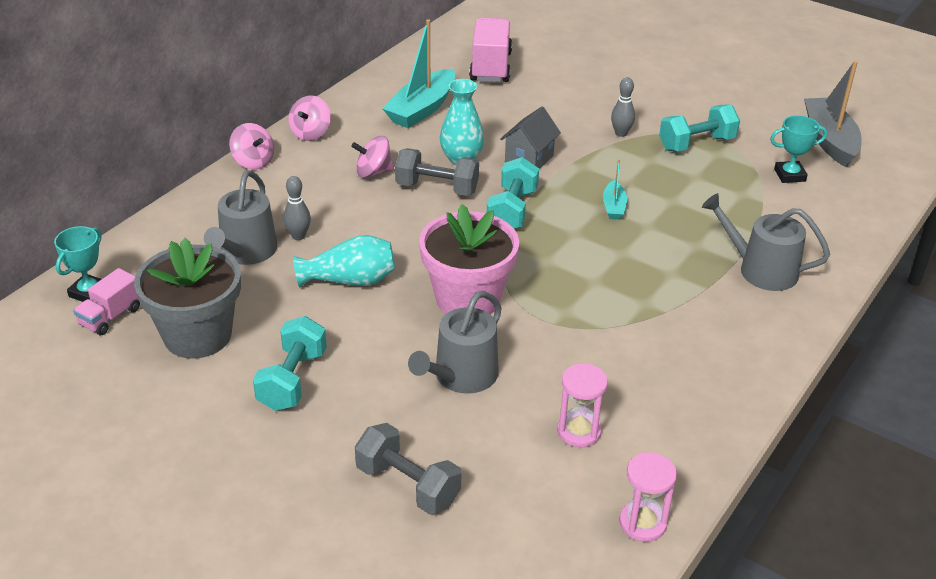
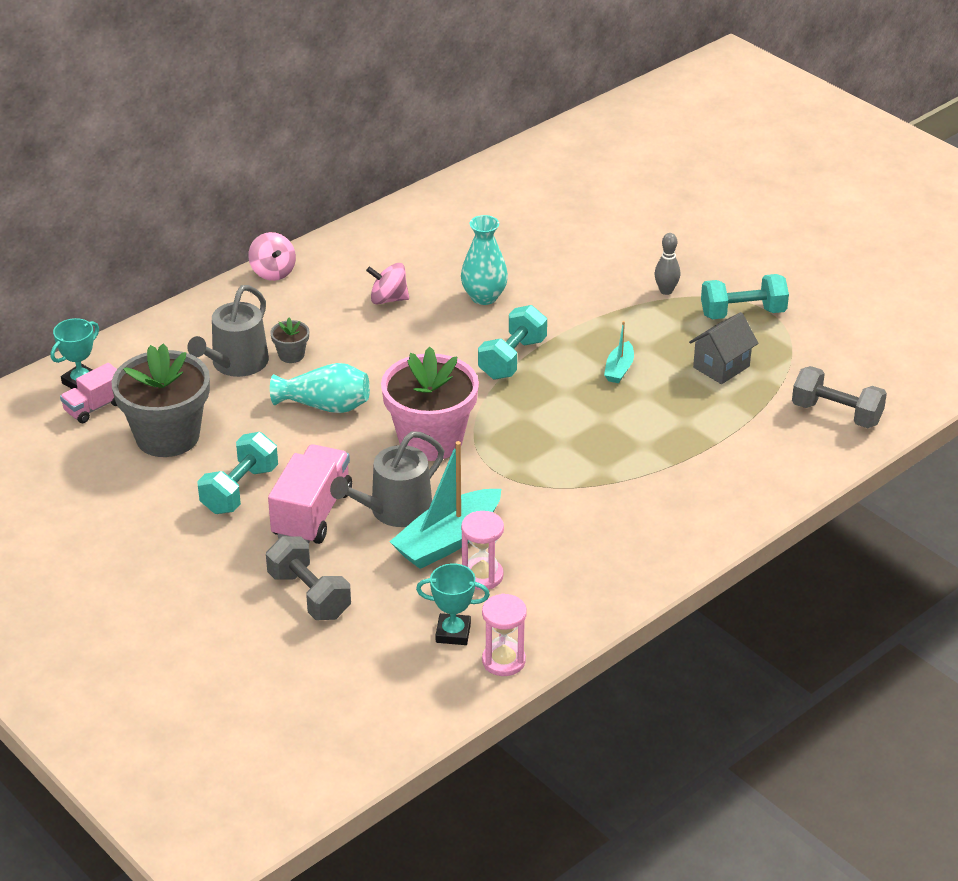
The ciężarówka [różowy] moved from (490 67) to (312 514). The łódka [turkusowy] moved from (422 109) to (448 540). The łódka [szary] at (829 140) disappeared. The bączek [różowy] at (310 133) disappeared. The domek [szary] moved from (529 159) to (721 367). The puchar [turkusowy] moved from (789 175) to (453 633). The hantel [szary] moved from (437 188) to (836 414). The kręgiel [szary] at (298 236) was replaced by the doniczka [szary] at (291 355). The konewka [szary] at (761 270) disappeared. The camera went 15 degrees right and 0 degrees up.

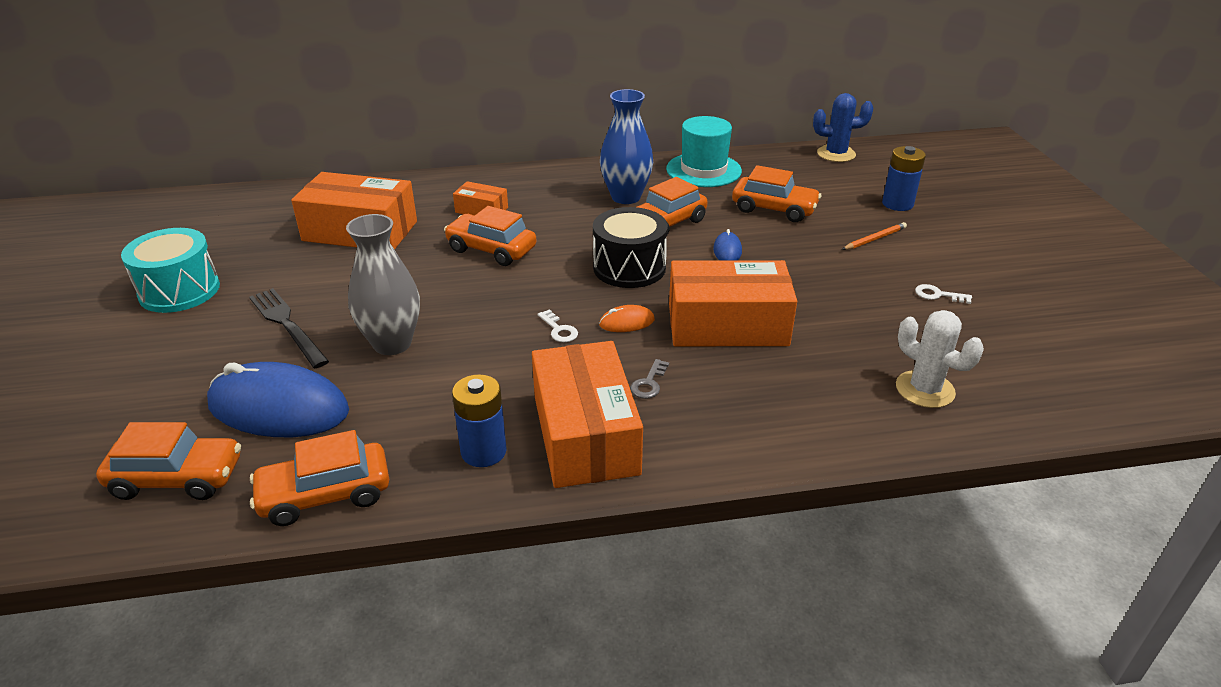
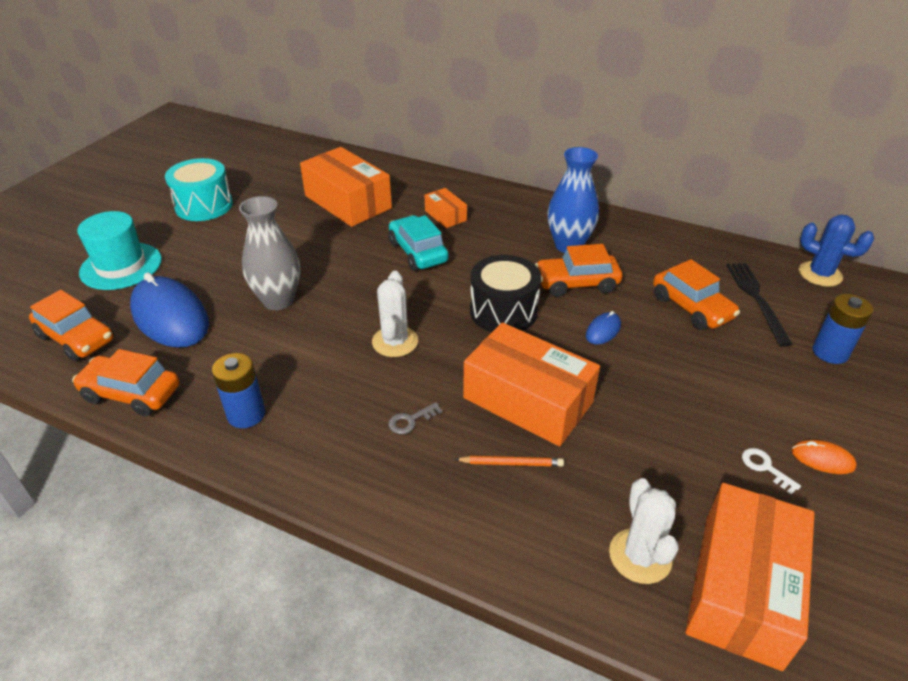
The kapelusz [turkusowy] moved from (703 170) to (121 266). The samochód [pomarańczowy] at (491 249) became the samochód [turkusowy] at (418 252). The ołówek [pomarańczowy] moved from (874 239) to (511 463). The widelec [czarny] moved from (287 325) to (756 299). The myszka [pomarańczowy] moved from (626 322) to (822 459). The klucz [biały] at (559 330) was replaced by the kaktus [biały] at (395 342). The pudełko [pomarańczowy] moved from (585 434) to (741 589). The camera went 35 degrees right and 5 degrees up.

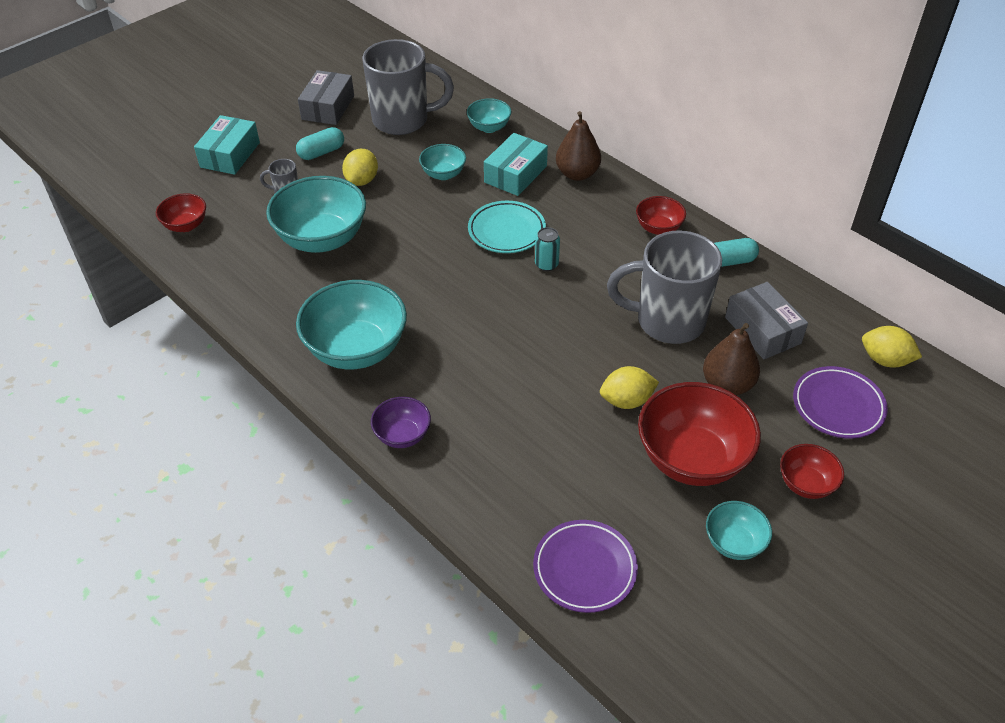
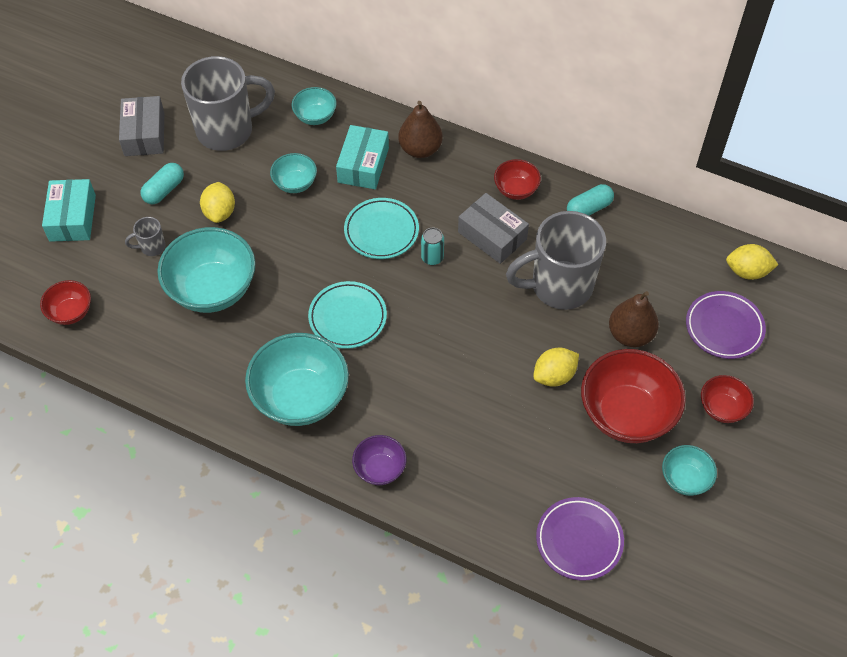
The pudełko [szary] moved from (762 330) to (492 235). The talerz [turkusowy] at (347 317) appeared. The camera went 20 degrees left and 10 degrees up.

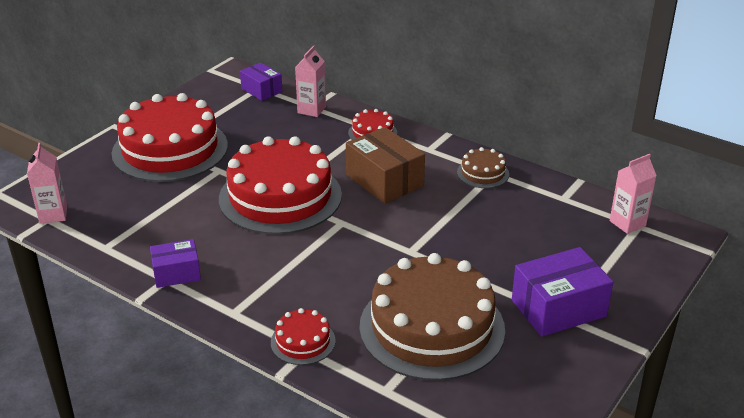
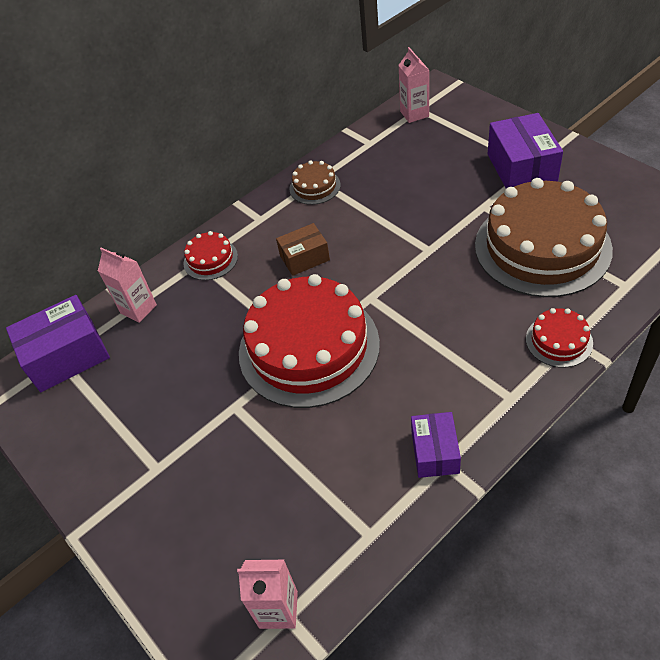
The pudełko [fioletowy] at (261 90) changed to 1.65 times the size. The tort [czerwony] at (170 149) disappeared. The pudełko [brązowy] at (384 180) changed to 0.61 times the size. The camera went 70 degrees left and 15 degrees up.

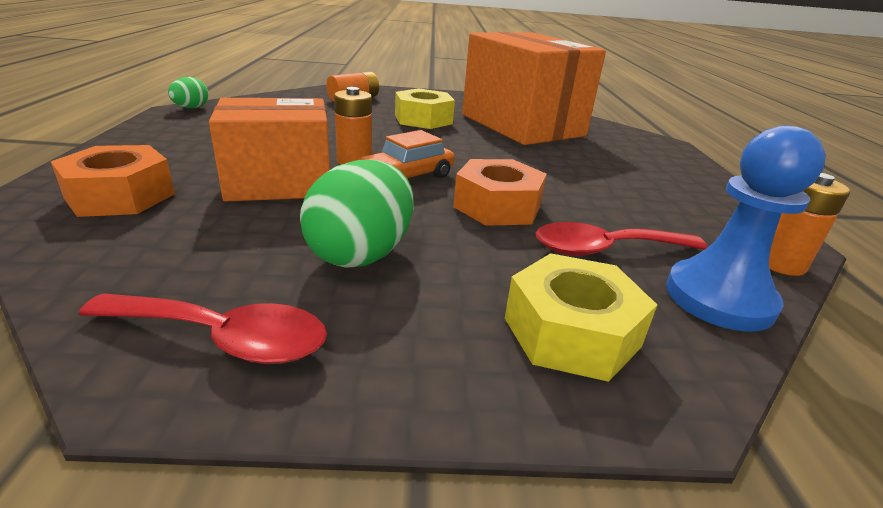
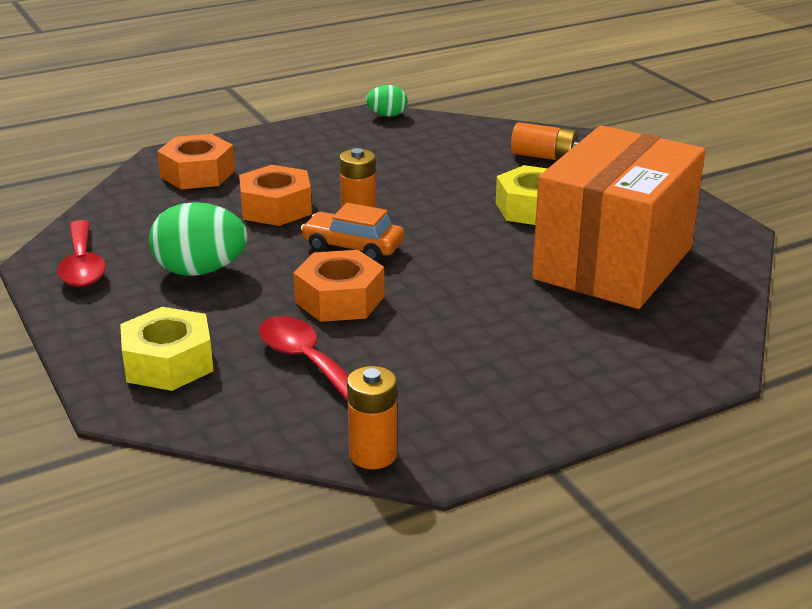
The pudełko [pomarańczowy] at (279 183) was replaced by the nakrętka [pomarańczowy] at (276 208). The pionek [niebieski] at (719 298) disappeared. The camera went 65 degrees right and 0 degrees up.

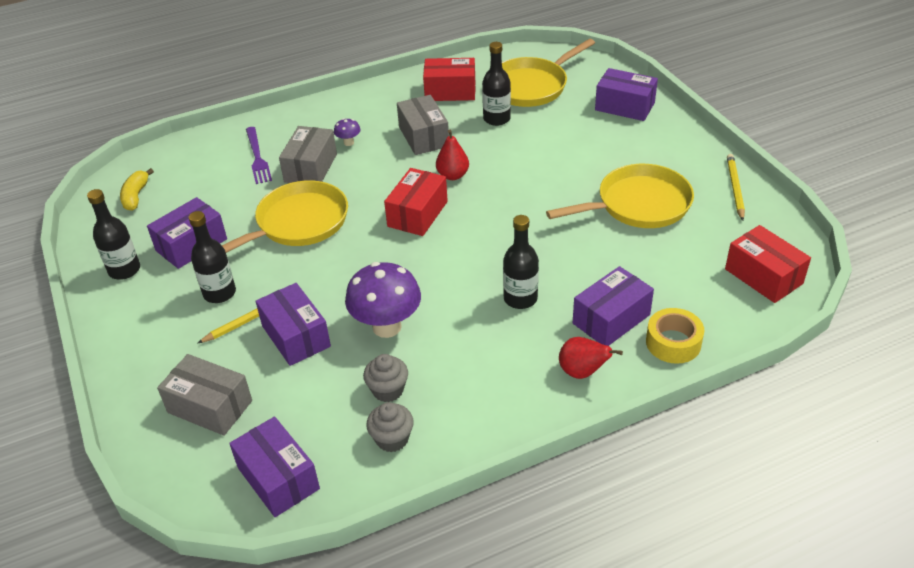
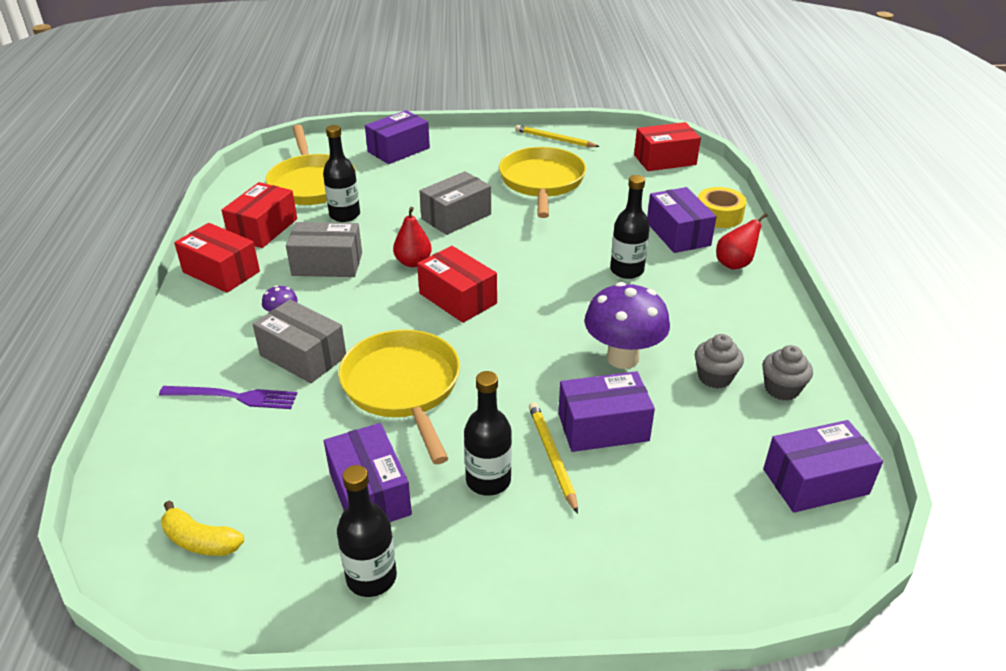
The pudełko [szary] moved from (210 406) to (456 216). The pudełko [czerwony] at (221 272) appeared. The camera went 70 degrees left and 5 degrees down.

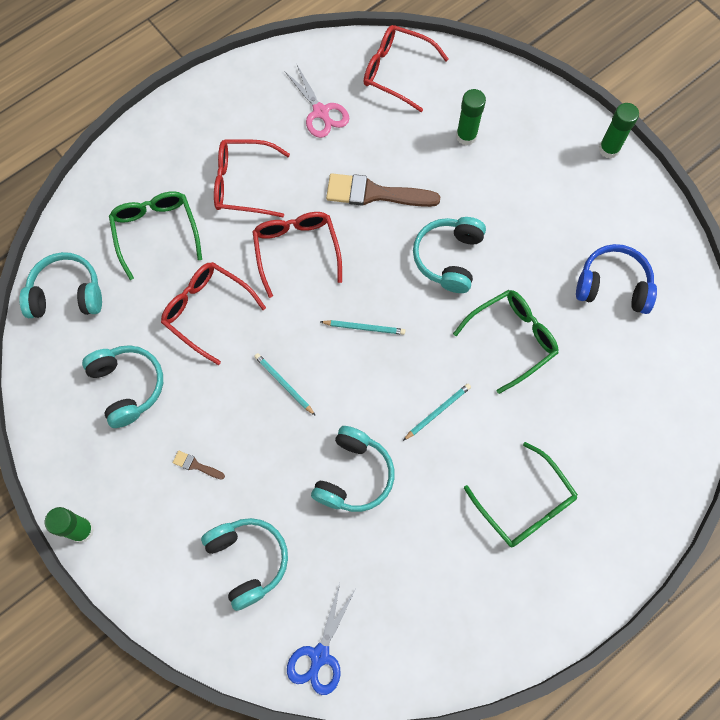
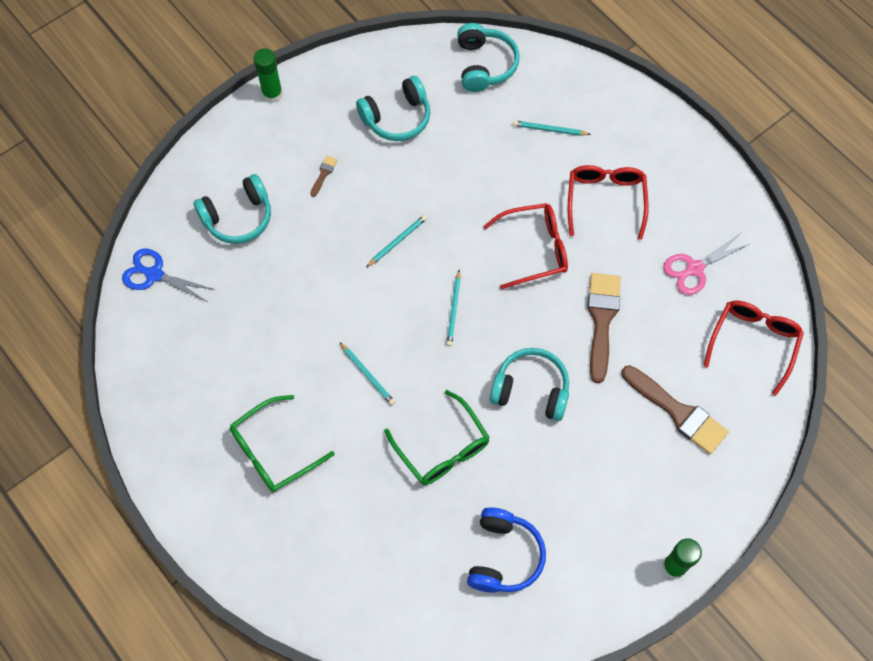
The klej w sztyfcie [zielony] at (466 136) was replaced by the pędzel [brązowy] at (678 412). The okulary [zielony] at (156 232) was replaced by the ołówek [turkusowy] at (549 130). The okulary [czerwony] at (207 311) disappeared. The słuchawki [turkusowy] at (353 475) disappeared. The camera went 90 degrees right and 5 degrees down.

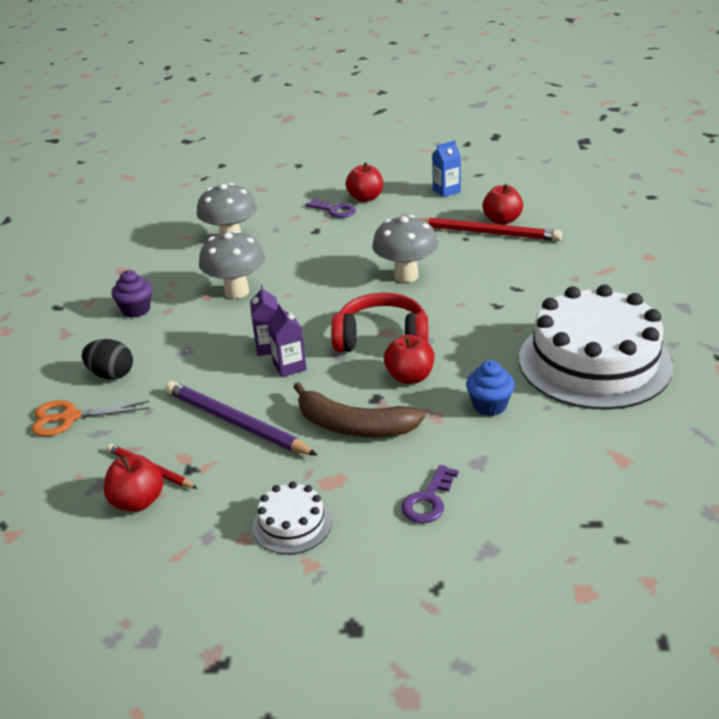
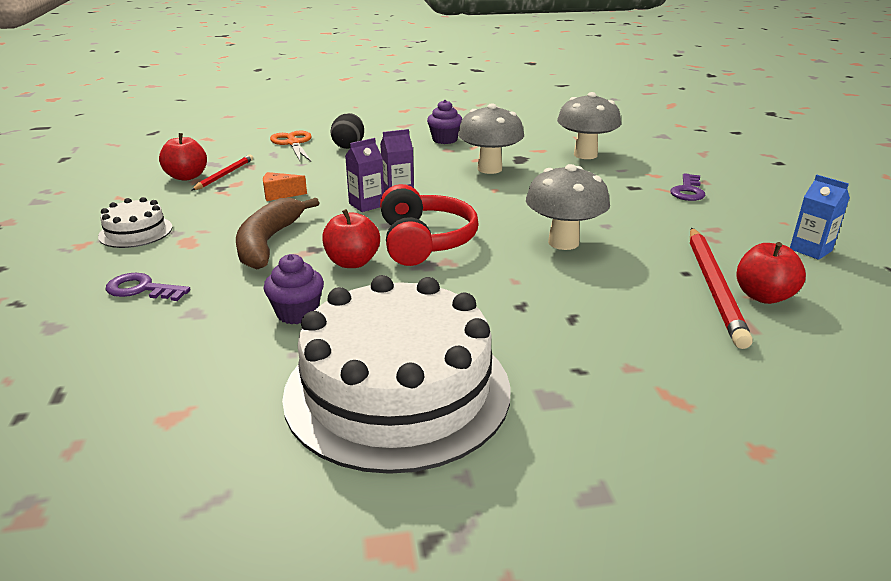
The jabłko [czerwony] at (365 198) disappeared. The muffinka [niebieski] at (489 405) became the muffinka [fioletowy] at (297 313). The ołówek [fioletowy] at (236 423) was replaced by the ser [pomarańczowy] at (280 195). The camera went 75 degrees right and 5 degrees down.

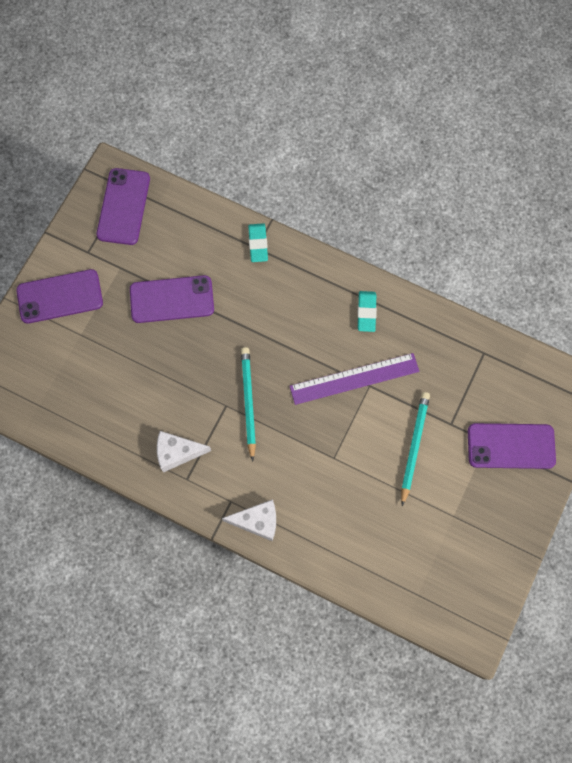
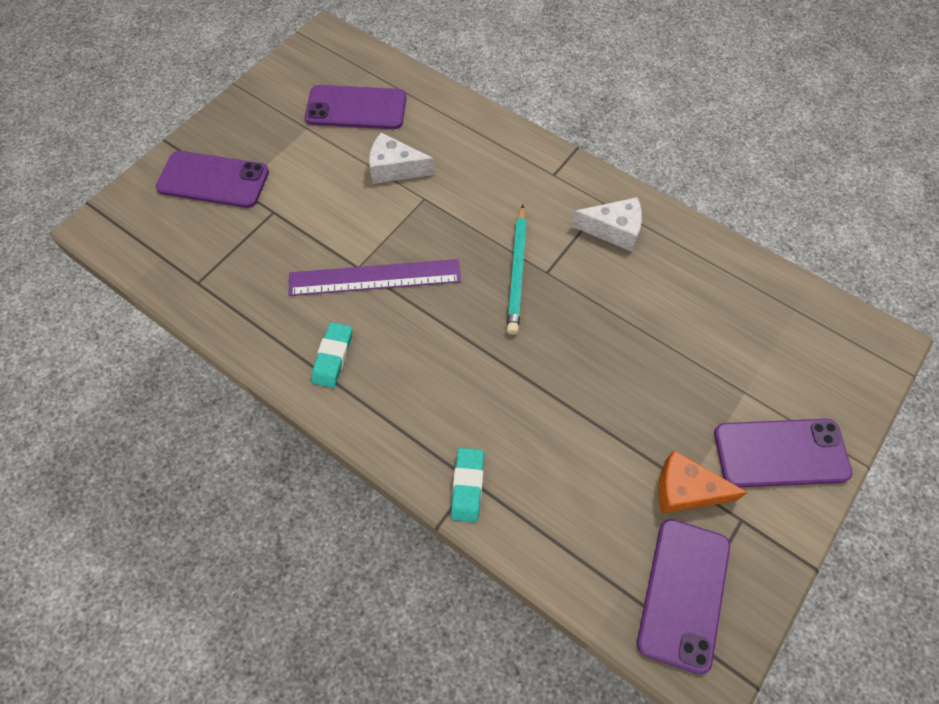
The telefon [fioletowy] moved from (172 299) to (356 108). The ołówek [turkusowy] at (414 446) disappeared. The ser [biały] moved from (257 521) to (395 169). The ser [pomarańczowy] at (685 490) appeared. The camera went 170 degrees left and 10 degrees down.

